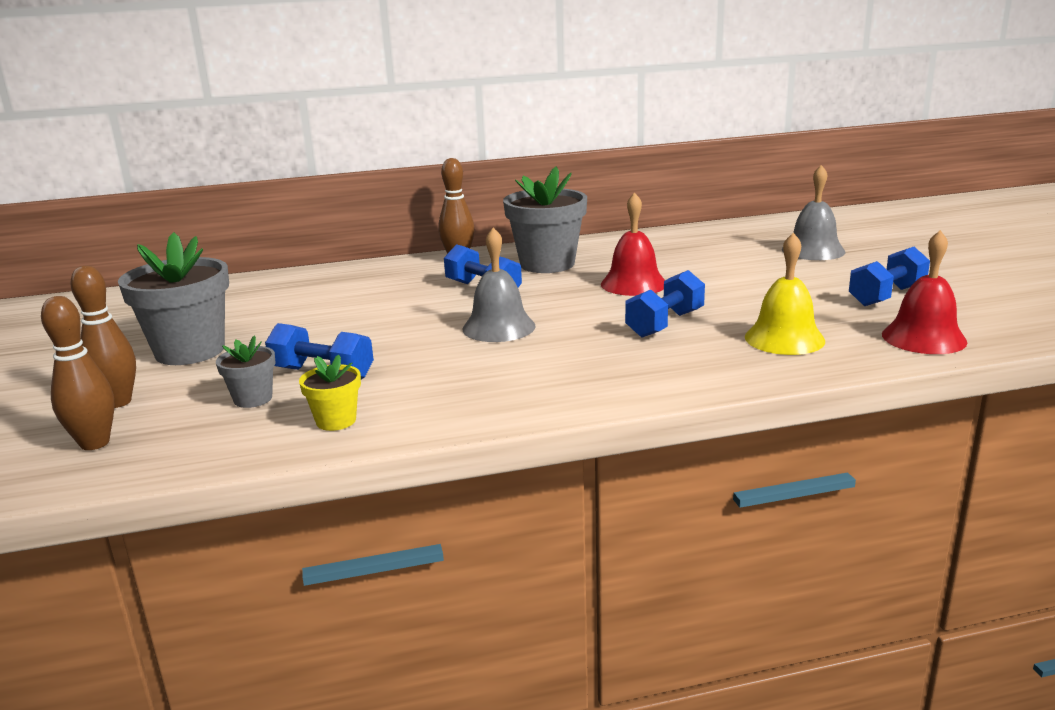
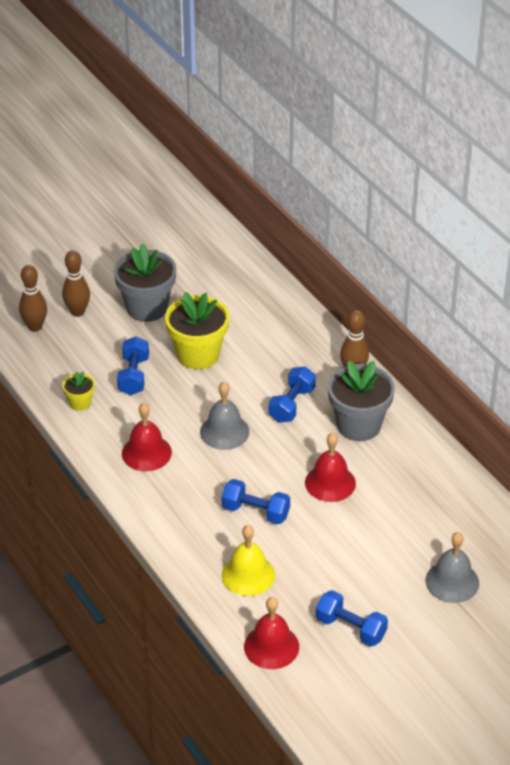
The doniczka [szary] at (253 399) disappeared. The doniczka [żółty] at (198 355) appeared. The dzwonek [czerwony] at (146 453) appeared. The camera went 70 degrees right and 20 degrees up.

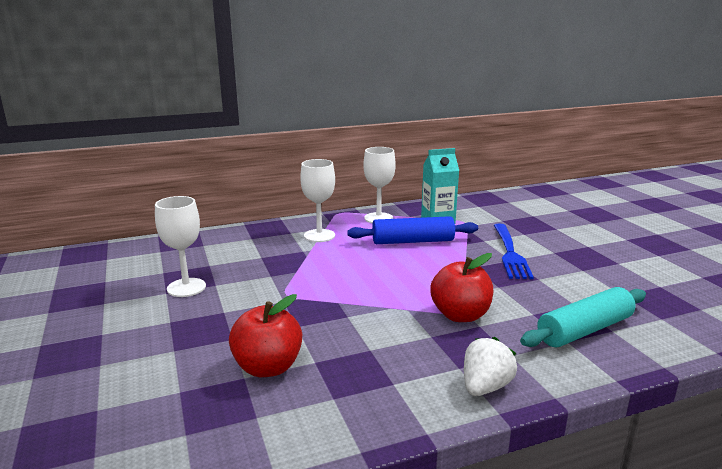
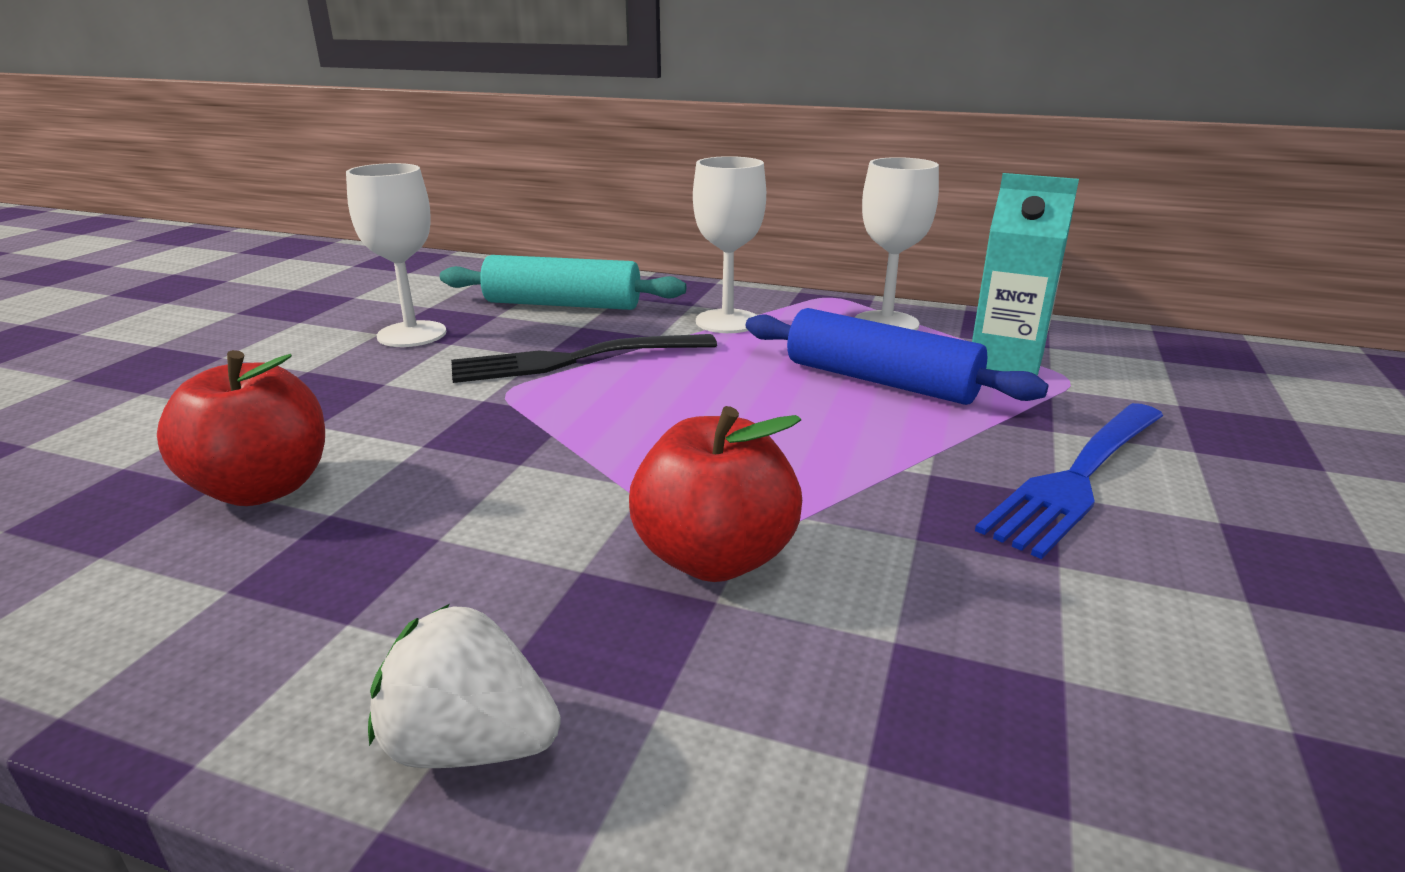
The wałek do ciasta [turkusowy] moved from (584 330) to (563 304). The truskawka [biały] at (485 387) turned 150 degrees counterclockwise. The widelec [czarny] at (575 360) appeared. The camera went 40 degrees right and 5 degrees up.

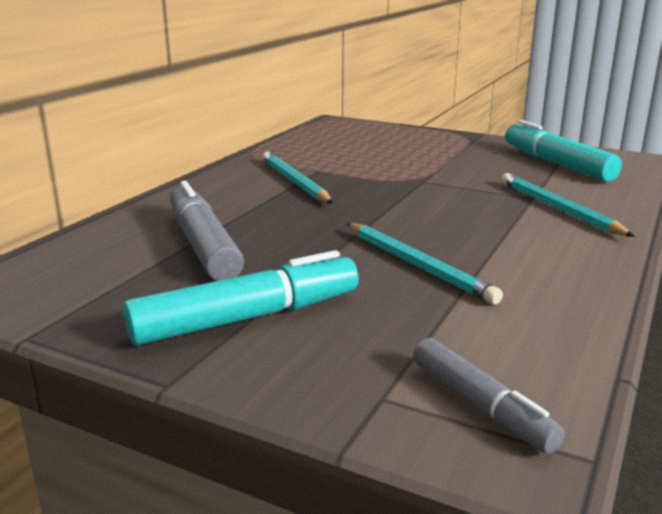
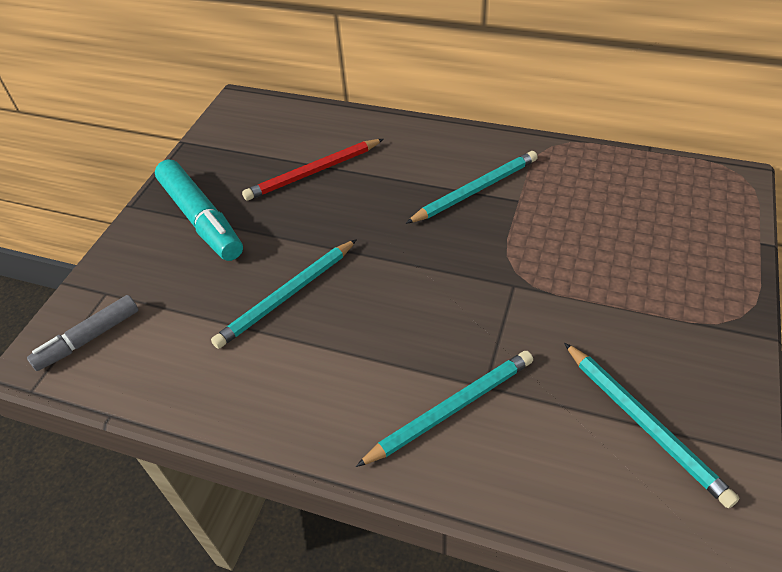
The flamaster [turkusowy] at (556 164) was replaced by the ołówek [turkusowy] at (643 423). The flamaster [szary] at (203 245) was replaced by the ołówek [czerwony] at (313 172). The camera went 85 degrees right and 25 degrees up.

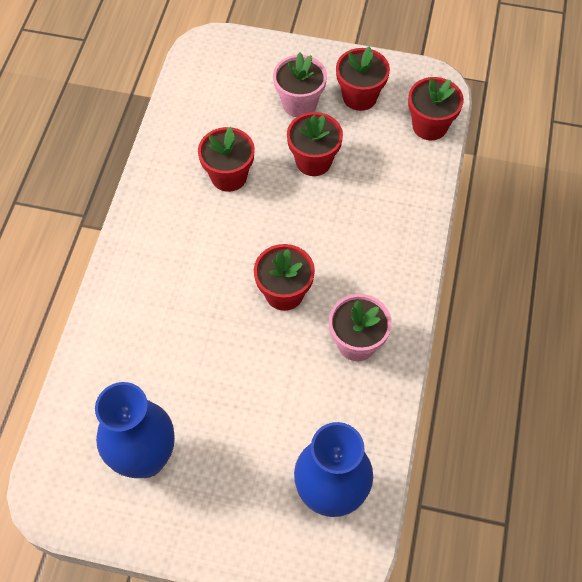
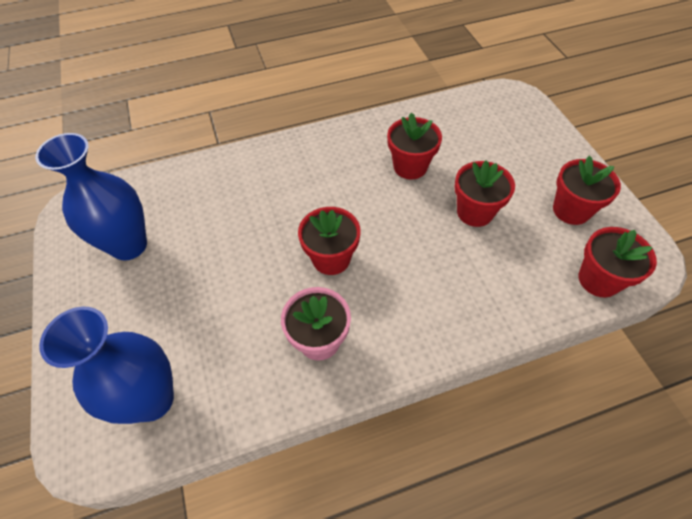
The doniczka [różowy] at (299 104) disappeared. The camera went 60 degrees right and 5 degrees down.

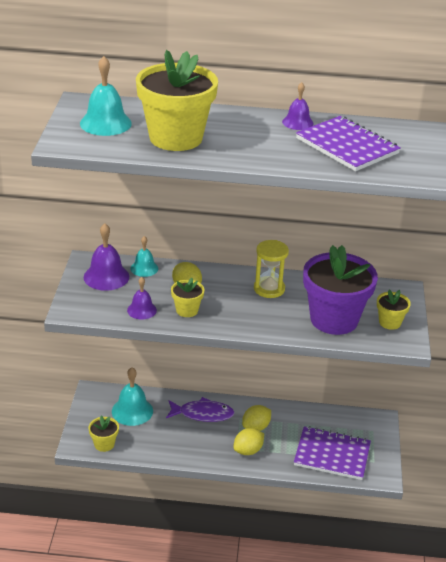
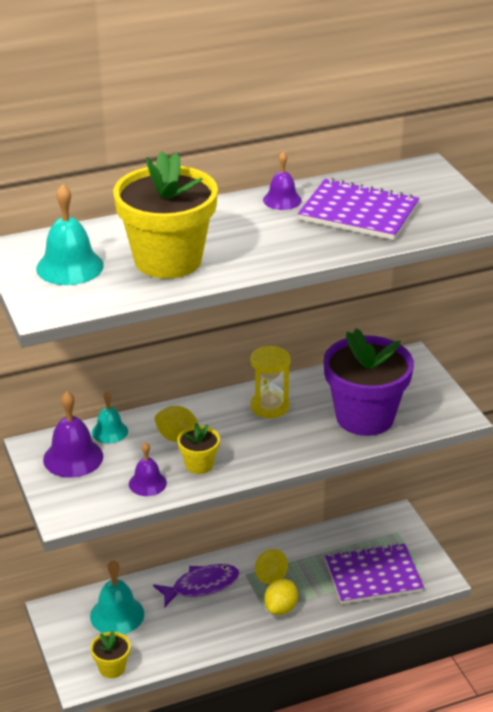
The doniczka [żółty] at (390 322) disappeared. The camera went 25 degrees left and 0 degrees up.

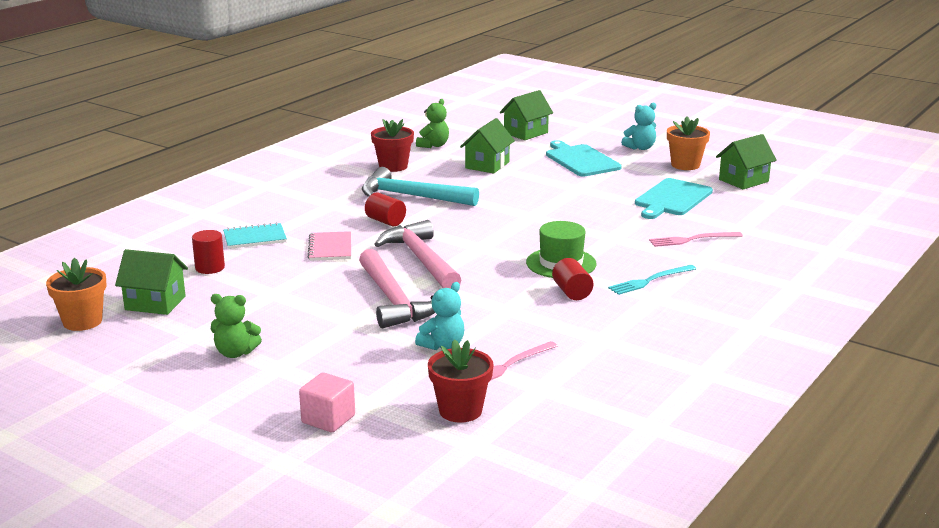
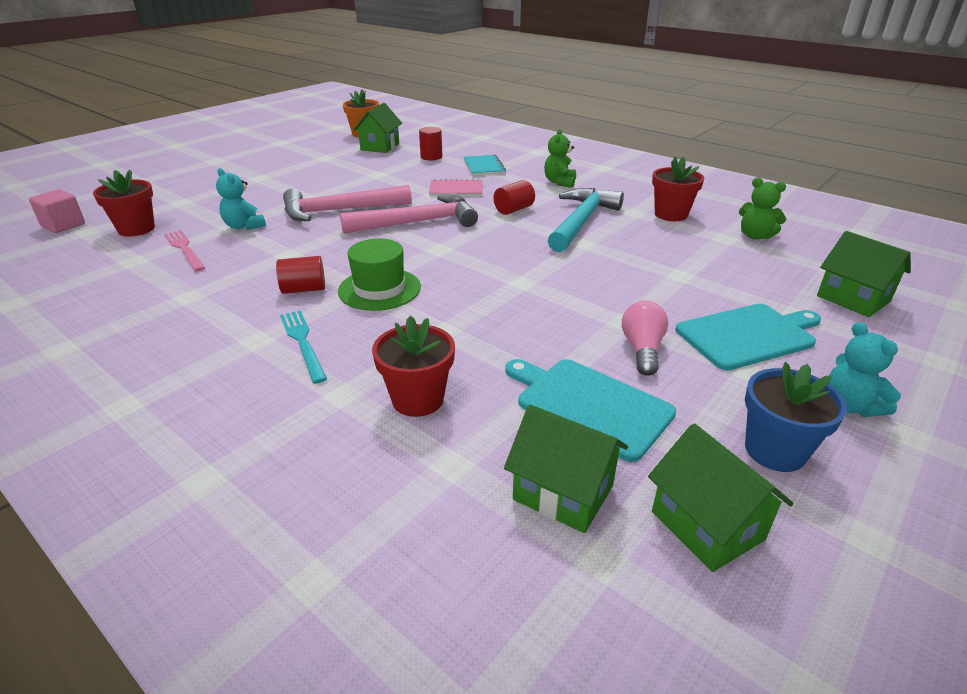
The doniczka [pomarańczowy] at (685 165) became the doniczka [niebieski] at (775 451). The domek [zielony] moved from (487 165) to (563 493). The widelec [różowy] at (692 240) was replaced by the doniczka [czerwony] at (418 399). The miś [zielony] moved from (235 353) to (559 182). The sześcian [różowy] moved from (328 419) to (63 225). The żarówka [różowy] at (642 349) appeared. The camera went 95 degrees right and 10 degrees up.

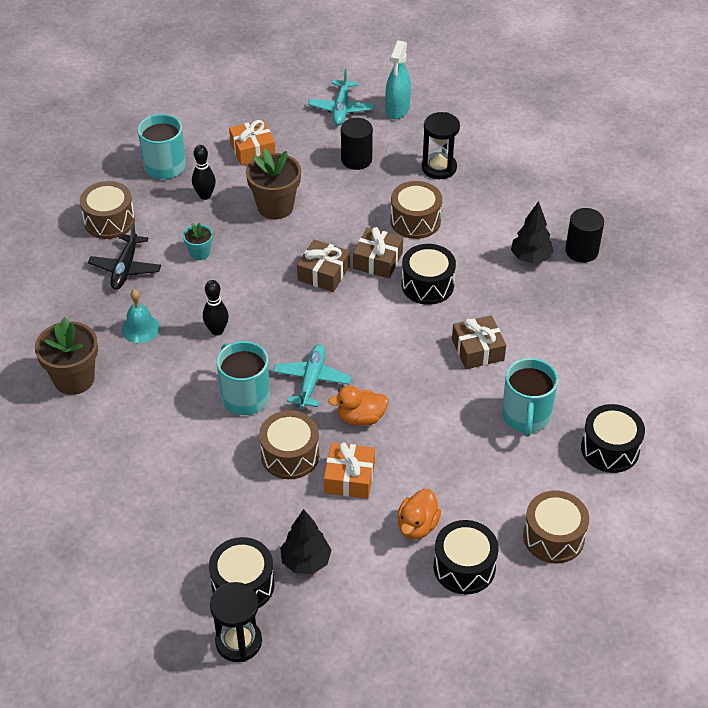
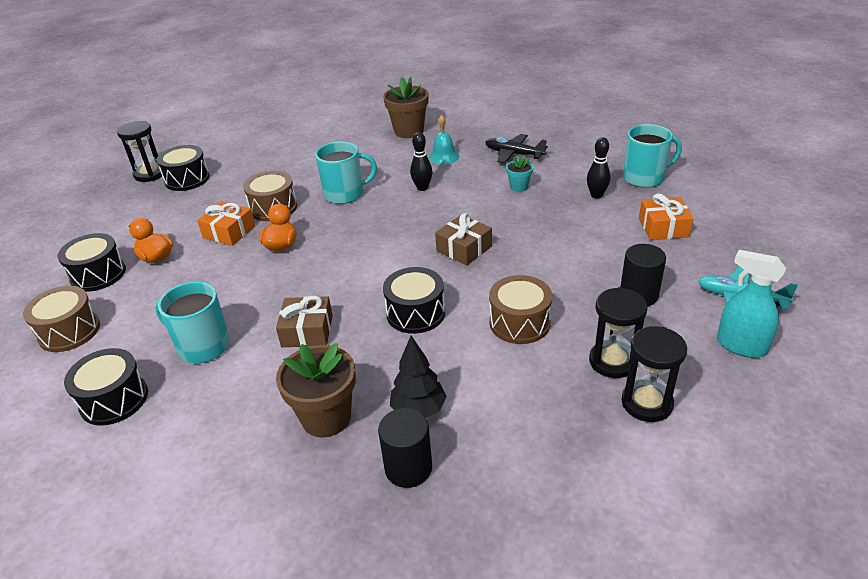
The doniczka [brązowy] moved from (275 207) to (326 417). The bęben [brązowy] at (109 221) disappeared. The prezent [brązowy] at (377 260) disappeared. The samolot [turkusowy] at (311 380) disappeared. The drzewko [czarny] at (305 561) disappeared. The klepsydra [czarny] at (646 403) appeared. The camera went 110 degrees right and 10 degrees down.

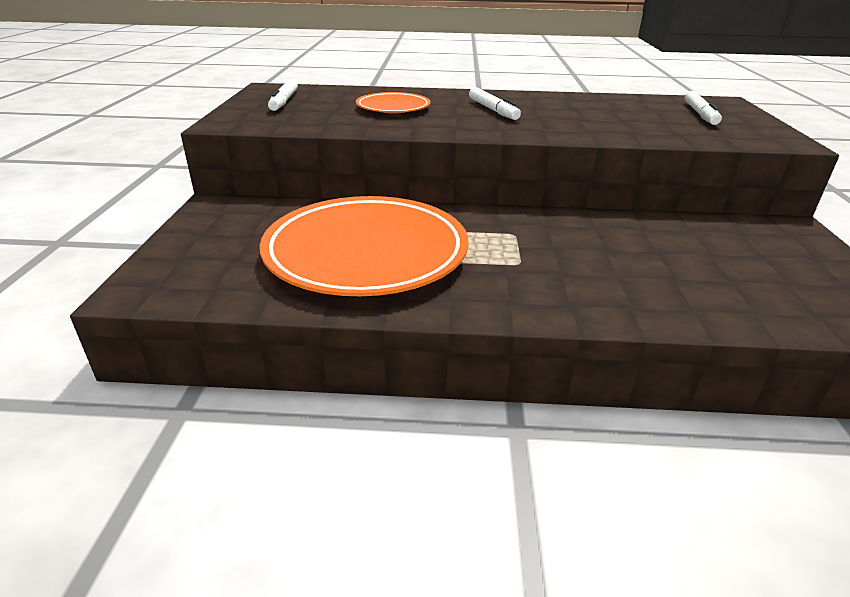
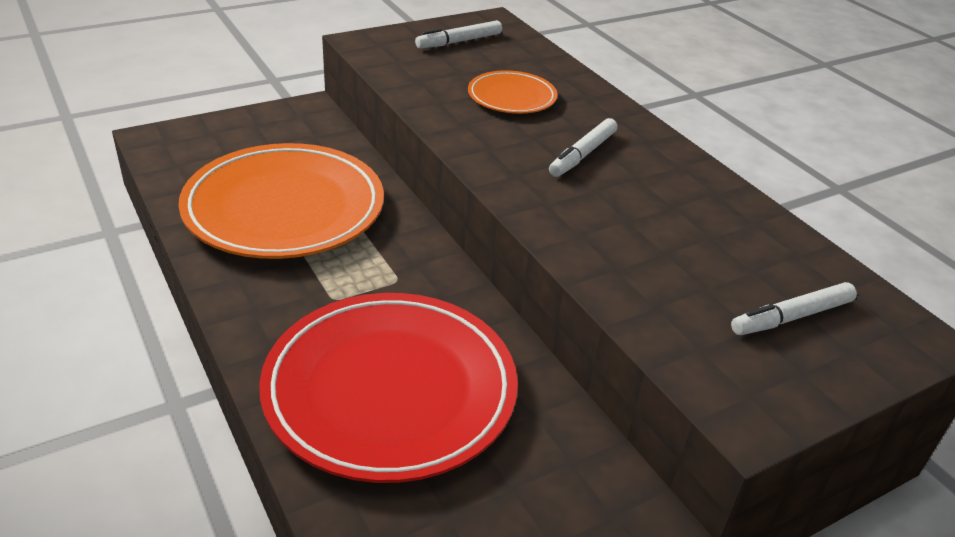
The talerz [czerwony] at (390 391) appeared. The camera went 55 degrees right and 5 degrees up.

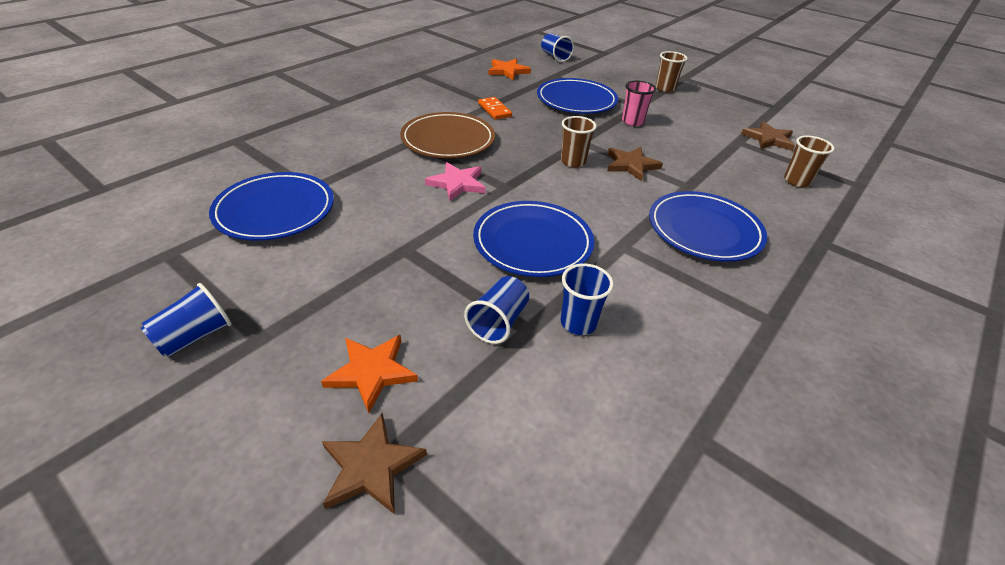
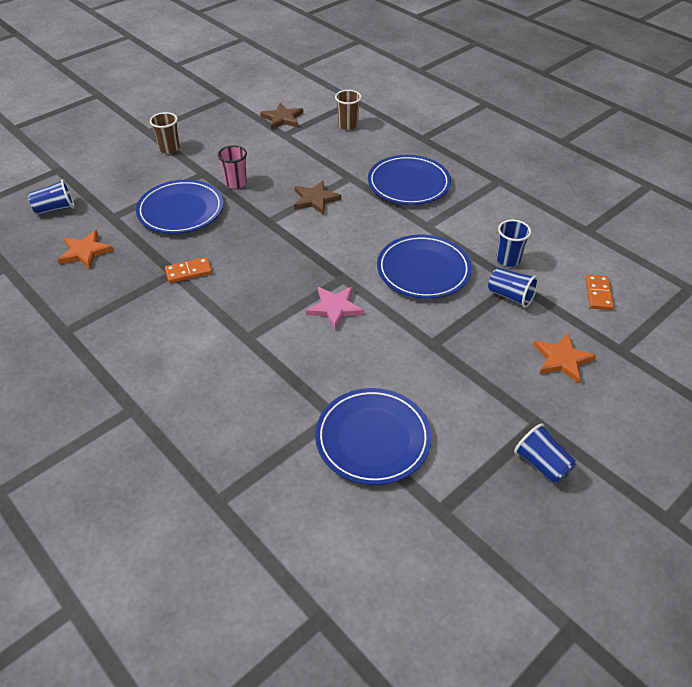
The talerz [brązowy] at (448 140) disappeared. The szklanka [brązowy] at (573 161) disappeared. The gwiazda [brązowy] at (371 466) disappeared. The kostka domina [pomarańczowy] at (598 294) appeared. The camera went 80 degrees left and 5 degrees up.

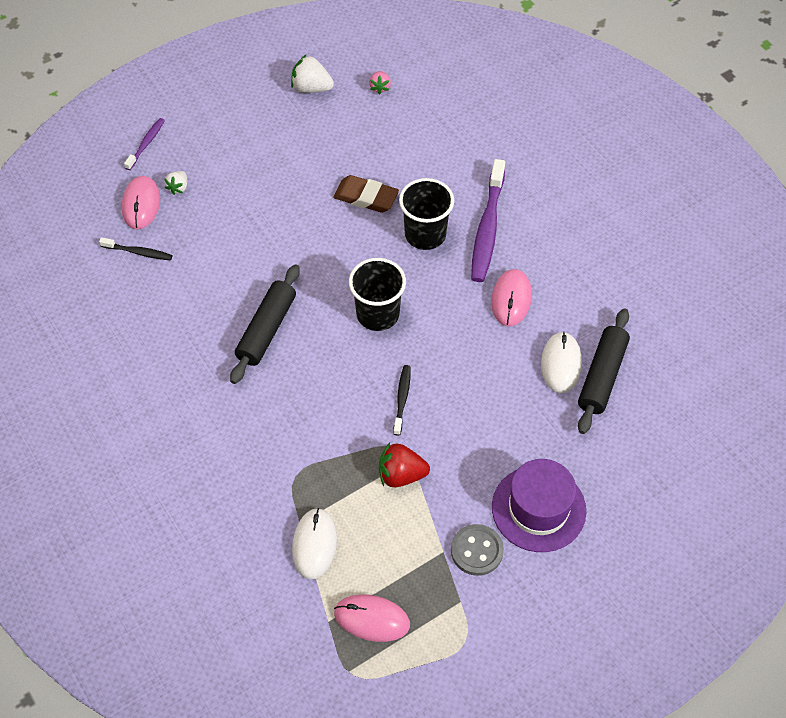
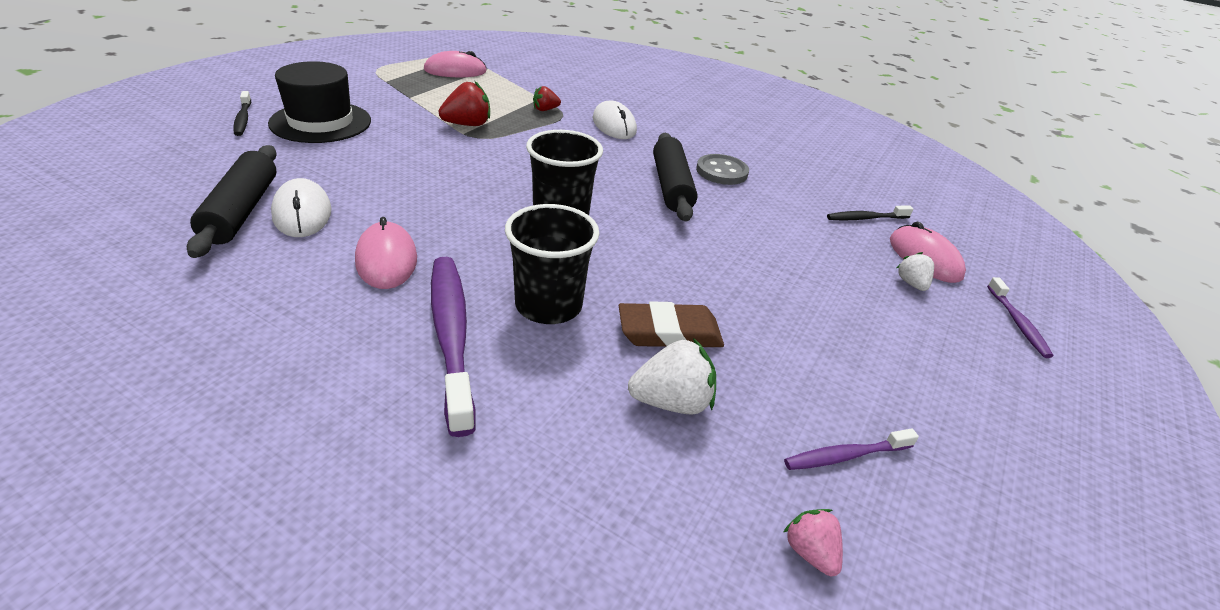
The truskawka [biały] moved from (311 88) to (671 402). The szczoteczka do zębów [czarny] moved from (402 399) to (243 119). The kapelusz [fioletowy] at (538 508) became the kapelusz [czarny] at (321 122). The myszka [biały] moved from (314 544) to (614 125). The guzik [szary] moved from (477 551) to (721 172). The truskawka [czerwony] at (545 110) appeared. The szczoteczka do zębów [fioletowy] at (845 456) appeared. The camera went 150 degrees right and 20 degrees down.

